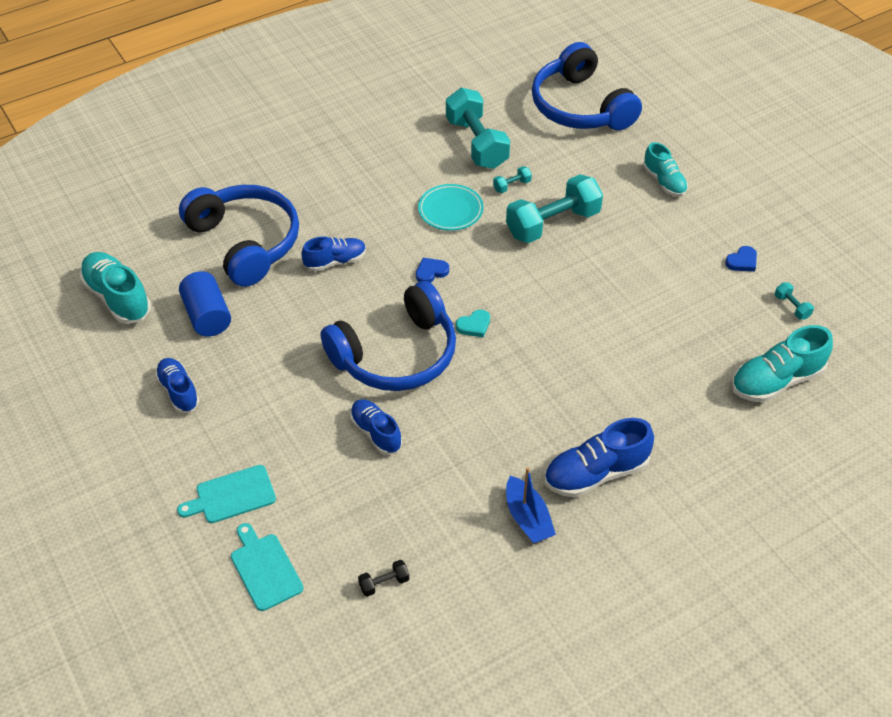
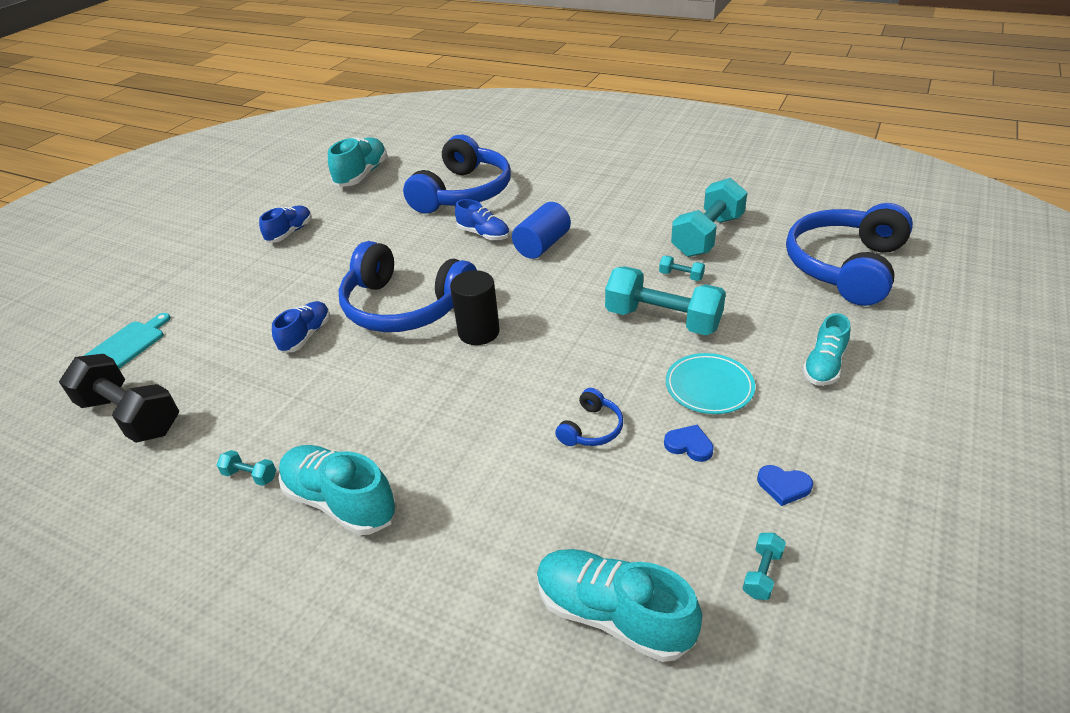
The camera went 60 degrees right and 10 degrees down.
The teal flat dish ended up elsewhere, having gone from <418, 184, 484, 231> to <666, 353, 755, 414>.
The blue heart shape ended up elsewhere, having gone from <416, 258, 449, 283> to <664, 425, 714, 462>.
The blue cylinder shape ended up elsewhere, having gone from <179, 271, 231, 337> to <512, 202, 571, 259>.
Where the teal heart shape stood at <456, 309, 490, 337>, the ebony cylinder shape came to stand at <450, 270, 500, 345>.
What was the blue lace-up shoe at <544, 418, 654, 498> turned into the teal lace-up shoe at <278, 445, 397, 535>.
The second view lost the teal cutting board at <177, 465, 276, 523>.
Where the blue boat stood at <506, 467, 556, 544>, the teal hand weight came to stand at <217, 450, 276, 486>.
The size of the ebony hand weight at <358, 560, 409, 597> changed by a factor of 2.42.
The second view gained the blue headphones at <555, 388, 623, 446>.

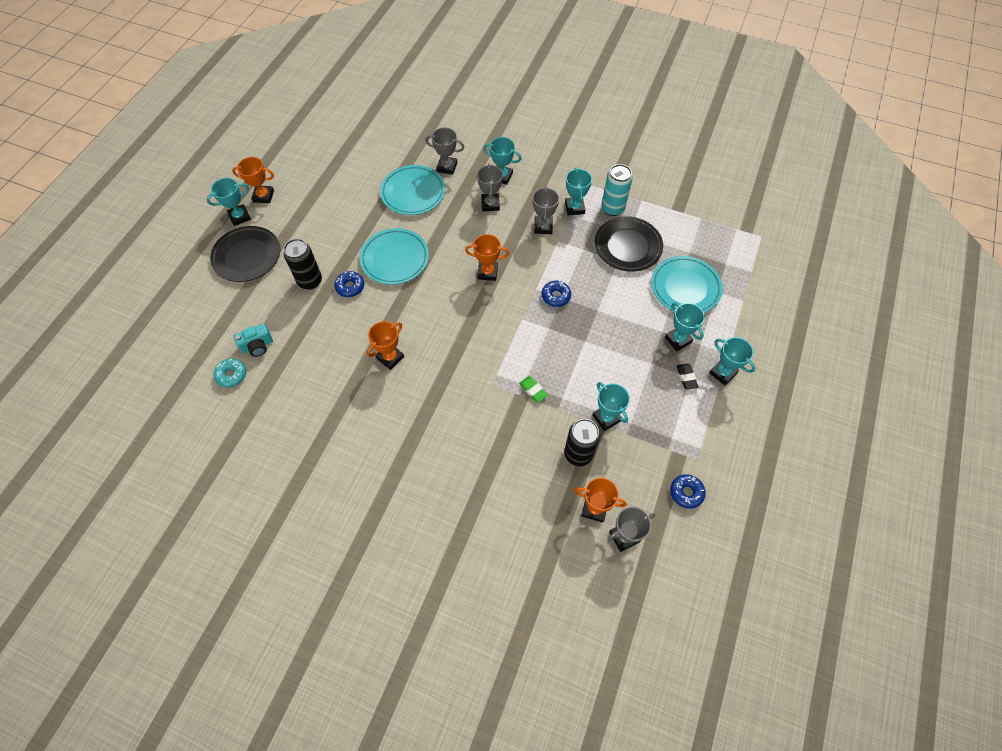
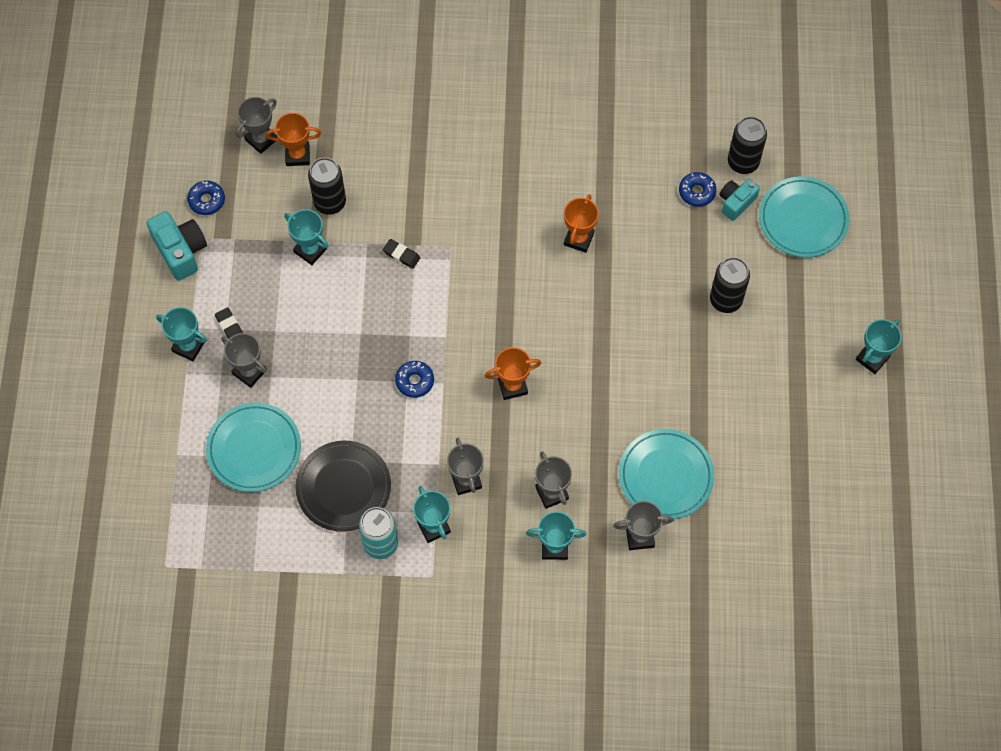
The camera went 160 degrees right and 5 degrees up.
The second view lost the orange trophy at <232, 157, 274, 203>.
The second view lost the ebony flat dish at <210, 226, 280, 282>.
The teal flat dish ended up elsewhere, having gone from <360, 228, 429, 285> to <759, 176, 849, 258>.
The blue donut ended up elsewhere, having gone from <334, 271, 364, 297> to <679, 172, 716, 207>.
What was the teal trophy at <665, 303, 705, 351> turned into the grey trophy at <221, 333, 267, 388>.
Where the teal donut stood at <214, 358, 246, 388>, the ebony can came to stand at <728, 116, 767, 174>.
What was the leaf-green eraser at <519, 376, 548, 402> turned into the ebony eraser at <383, 239, 420, 269>.
The second view gained the teal camera at <147, 211, 207, 281>.

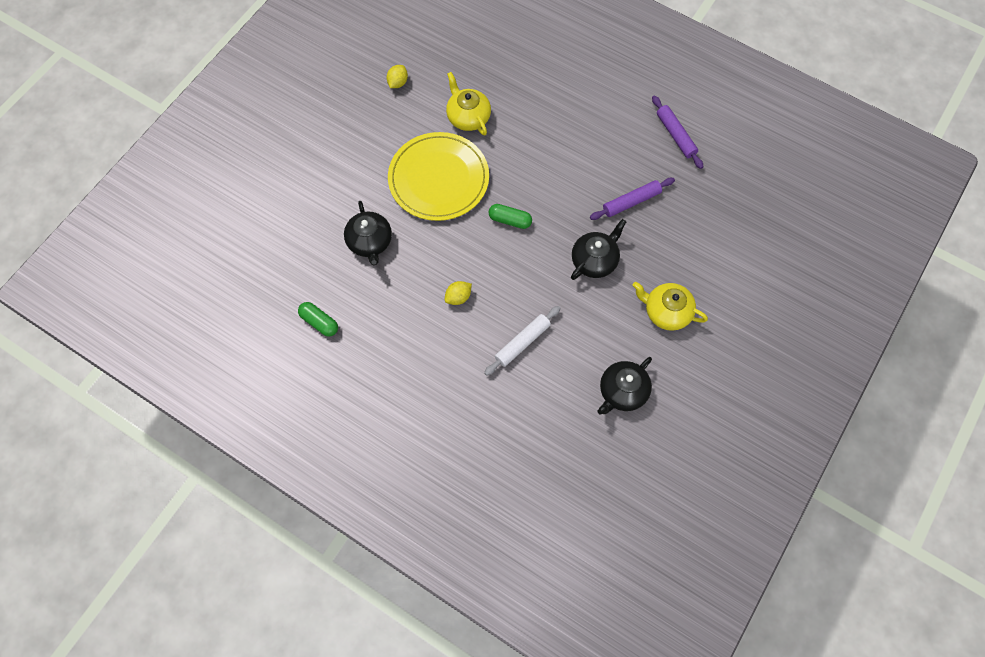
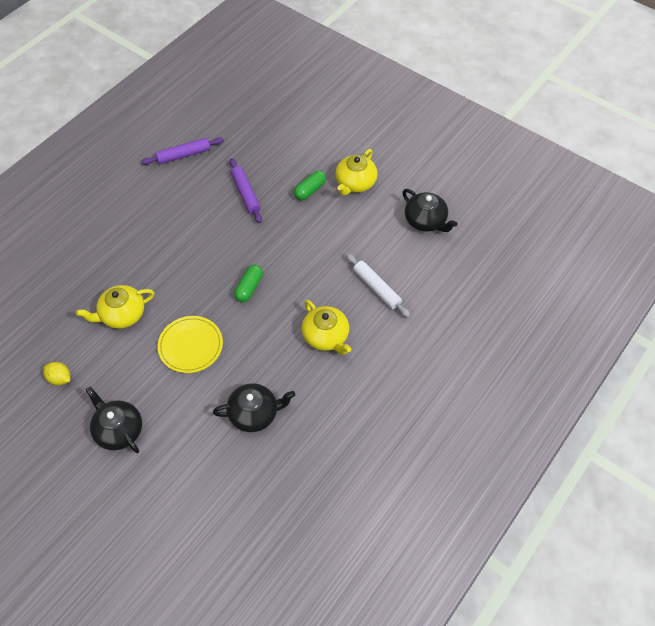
The camera went 85 degrees left and 10 degrees down.
The size of the bright yellow flat dish at <388, 132, 489, 221> changed by a factor of 0.62.
The ebony teapot ended up elsewhere, having gone from <571, 219, 626, 280> to <85, 387, 142, 453>.
Where the bright yellow citrus fruit stood at <445, 281, 472, 305>, the bright yellow teapot came to stand at <302, 300, 351, 355>.
The leaf-green pill shape ended up elsewhere, having gone from <298, 302, 338, 337> to <294, 170, 326, 200>.

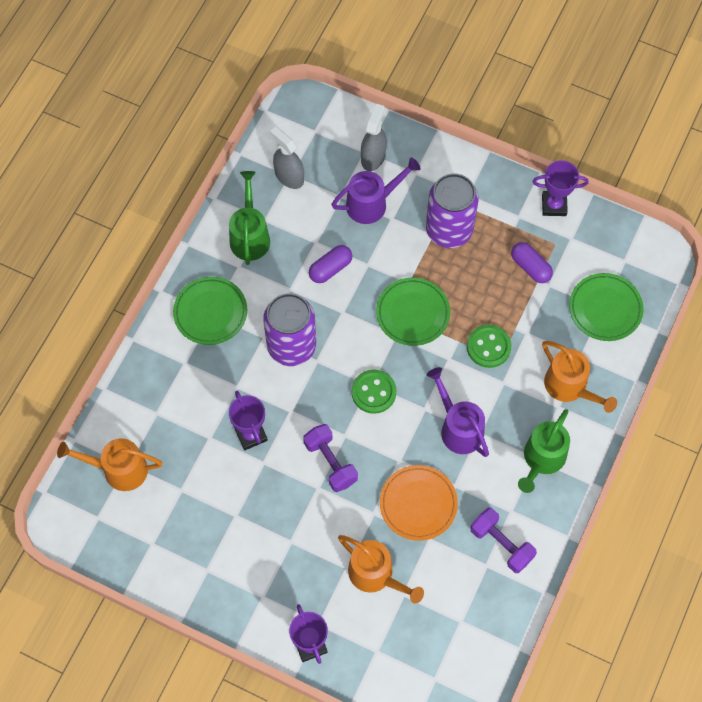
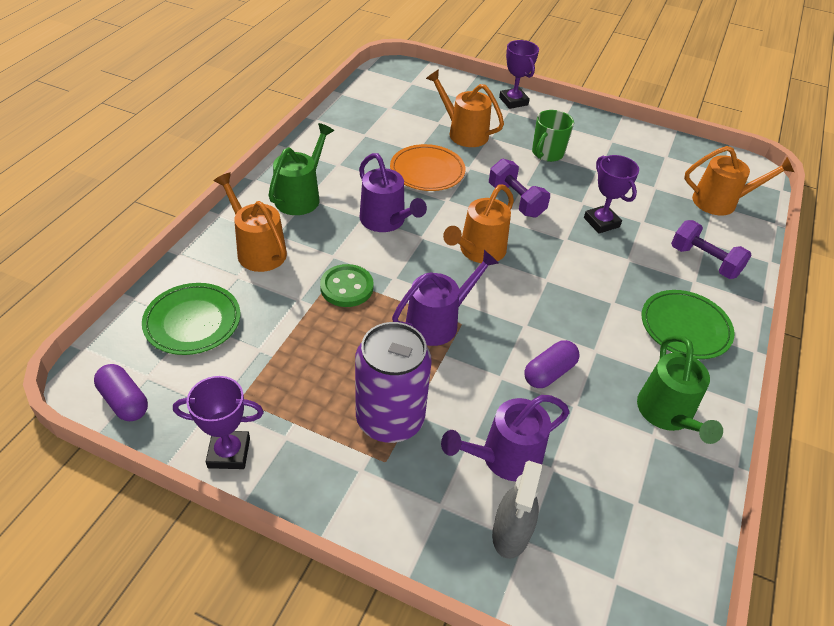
The camera went 175 degrees right and 20 degrees down.
The second view lost the grey spray cleaner at <270, 127, 304, 189>.
The royal purple pill shape ended up elsewhere, having gone from <511, 242, 553, 283> to <94, 364, 148, 421>.
Where the leaf-green flat dish stood at <376, 278, 450, 346>, the royal purple watering can came to stand at <392, 250, 499, 346>.
The second view lost the royal purple can at <263, 293, 316, 366>.
Where the leaf-green button stood at <352, 369, 396, 414>, the orange watering can came to stand at <443, 184, 514, 263>.
The royal purple hand weight ended up elsewhere, having gone from <470, 508, 537, 573> to <671, 220, 751, 279>.
The second view gained the leaf-green mug at <532, 110, 574, 162>.

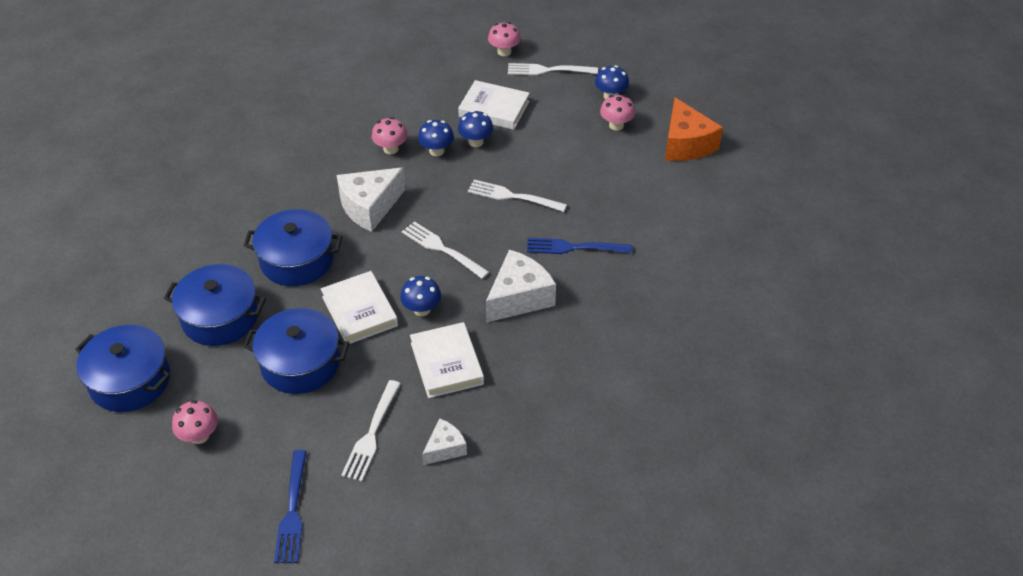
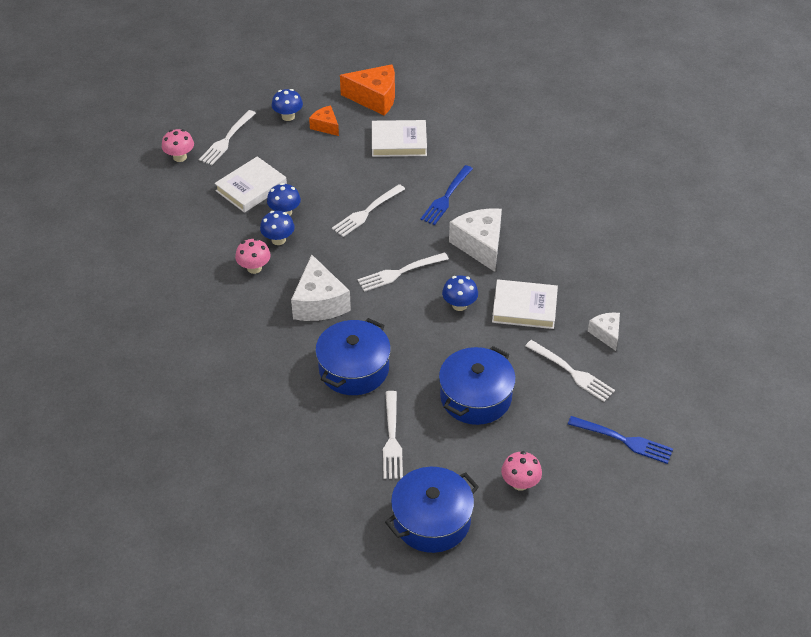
The camera went 65 degrees left and 0 degrees up.
Where the pink fungus stood at <600, 95, 635, 131>, the orange piece of cheese came to stand at <309, 105, 339, 136>.
Where the blue stockpot stood at <164, 264, 266, 346>, the pure white fork came to stand at <383, 391, 403, 479>.
The pure white hardcover ended up elsewhere, having gone from <321, 271, 398, 344> to <372, 120, 427, 157>.

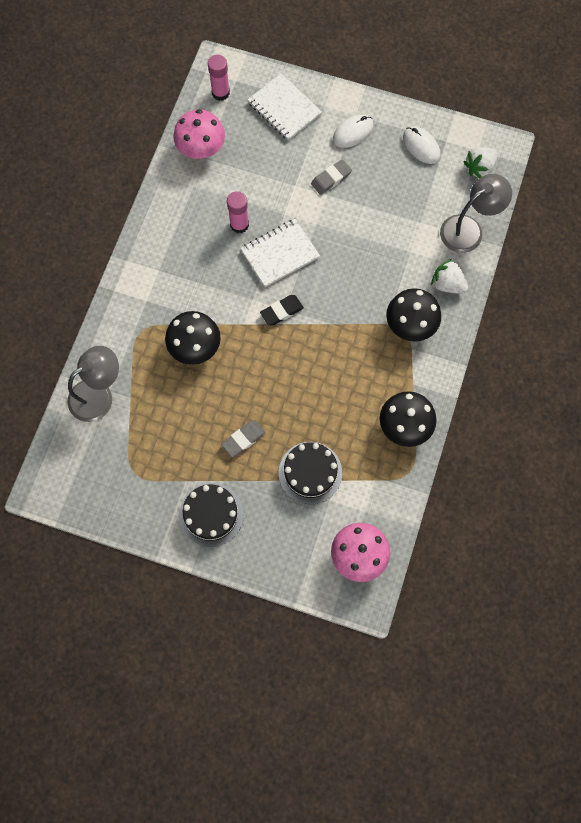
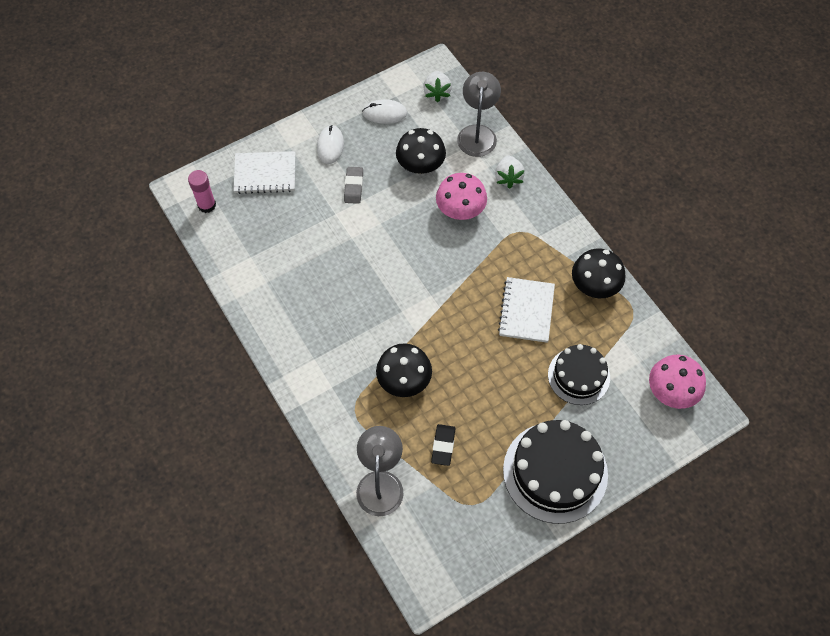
The camera went 50 degrees left and 10 degrees down.
The pink fungus ended up elsewhere, having gone from <173, 109, 225, 159> to <436, 173, 487, 220>.
The second view lost the pink glue stick at <227, 191, 249, 233>.
The pure white notepad ended up elsewhere, having gone from <240, 219, 320, 287> to <498, 277, 555, 343>.
The pure white berry at <431, 259, 468, 294> ended up facing another way, 75 degrees counterclockwise from before.
The ebony fungus ended up elsewhere, having gone from <386, 288, 441, 342> to <396, 128, 446, 174>.
The ebony eraser ended up elsewhere, having gone from <260, 295, 304, 326> to <431, 424, 456, 466>.
The second view lost the grey eraser at <221, 420, 266, 457>.
The size of the ebony gateau at <179, 483, 244, 547> changed by a factor of 1.61.

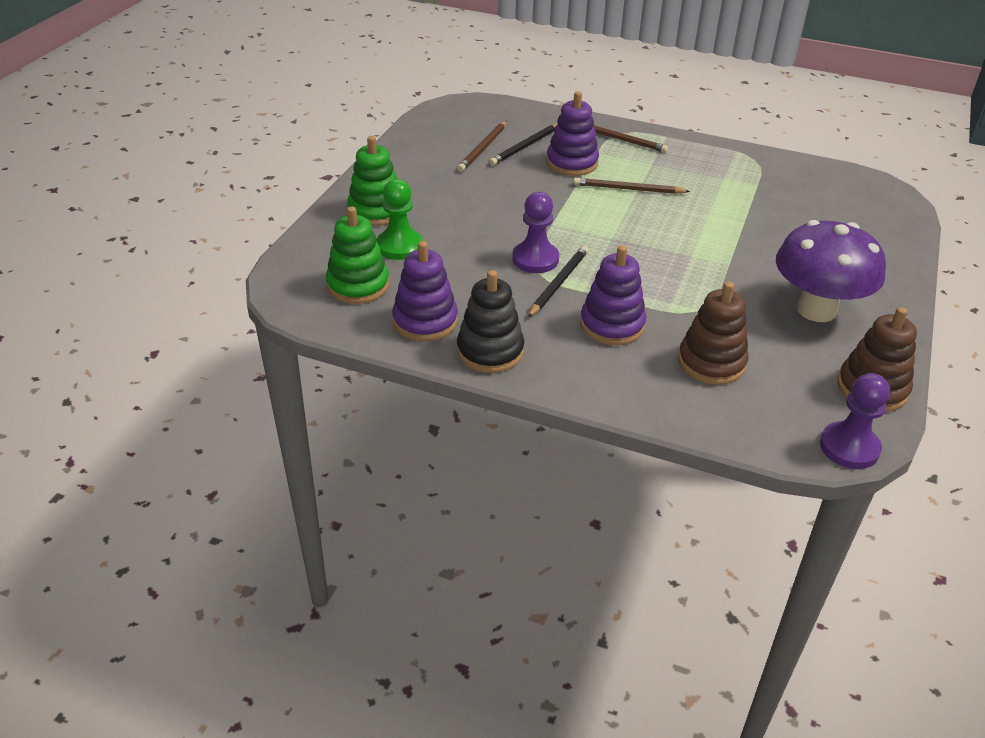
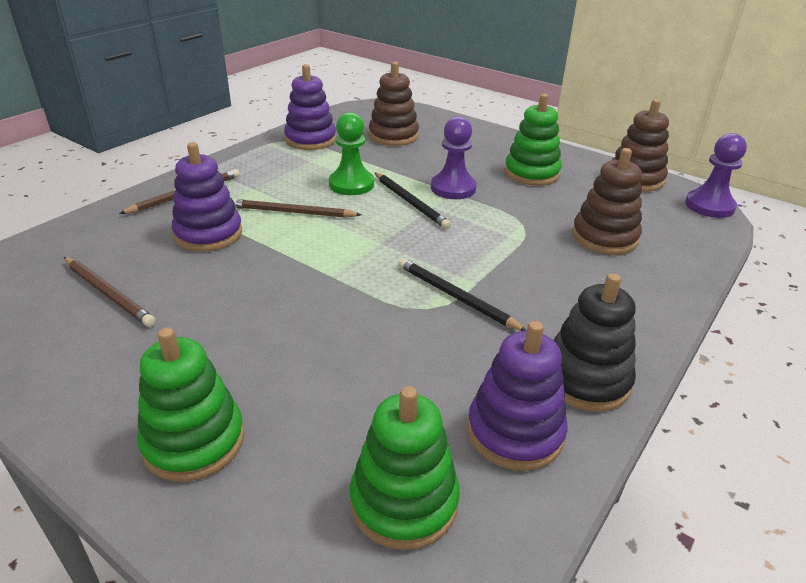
The camera went 75 degrees left and 5 degrees down.
The ebony wooden pencil ended up elsewhere, having gone from <489, 124, 557, 166> to <374, 172, 451, 229>.
The brown wooden pencil at <573, 177, 690, 194> ended up facing another way, 75 degrees clockwise from before.
The leaf-green pawn ended up elsewhere, having gone from <376, 179, 423, 260> to <329, 112, 374, 195>.
The royal purple pawn ended up elsewhere, having gone from <512, 192, 559, 273> to <431, 116, 477, 199>.
Where the royal purple fungus stood at <776, 220, 886, 322>, the leaf-green stacking toy came to stand at <504, 94, 562, 186>.
The royal purple stacking toy ended up elsewhere, having gone from <580, 245, 646, 345> to <284, 64, 336, 150>.
The second view gained the brown stacking toy at <369, 62, 419, 146>.

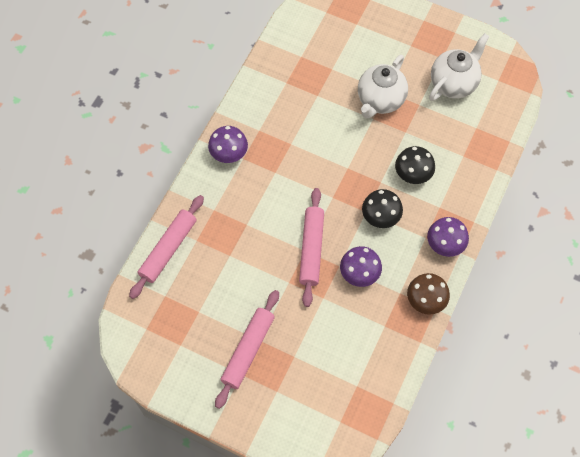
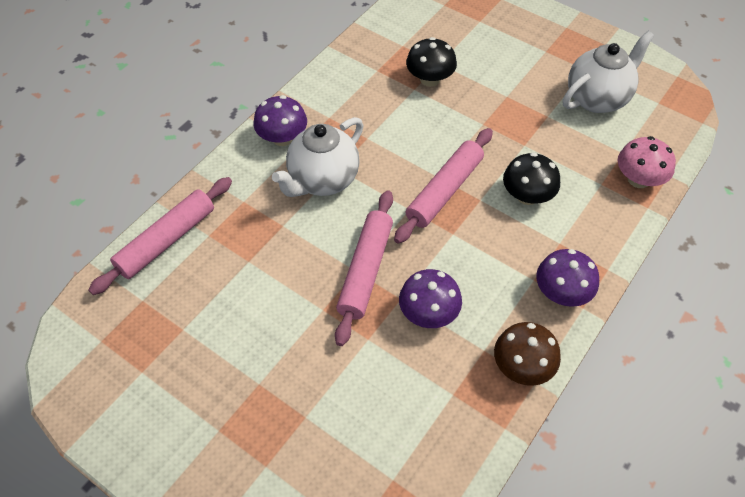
The camera went 10 degrees right and 10 degrees down.
The pure white teapot ended up elsewhere, having gone from <358, 55, 408, 119> to <272, 117, 364, 197>.
The ebony fungus ended up elsewhere, having gone from <362, 189, 403, 228> to <406, 37, 457, 87>.
The pink pastry roller ended up elsewhere, having gone from <215, 290, 279, 409> to <394, 128, 493, 244>.
The second view gained the pink fungus at <618, 136, 676, 188>.

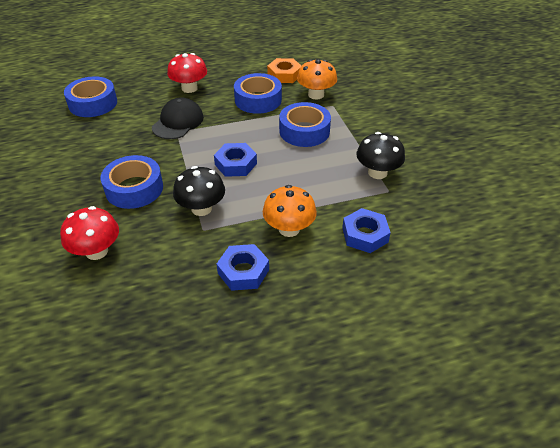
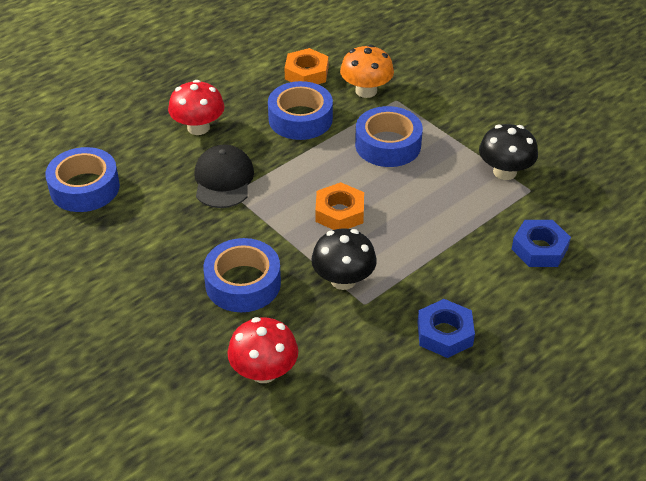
The camera went 25 degrees left and 0 degrees up.
What was the blue nut at <214, 143, 257, 177> turned into the orange nut at <315, 182, 364, 230>.
The second view lost the orange fungus at <263, 185, 317, 237>.

